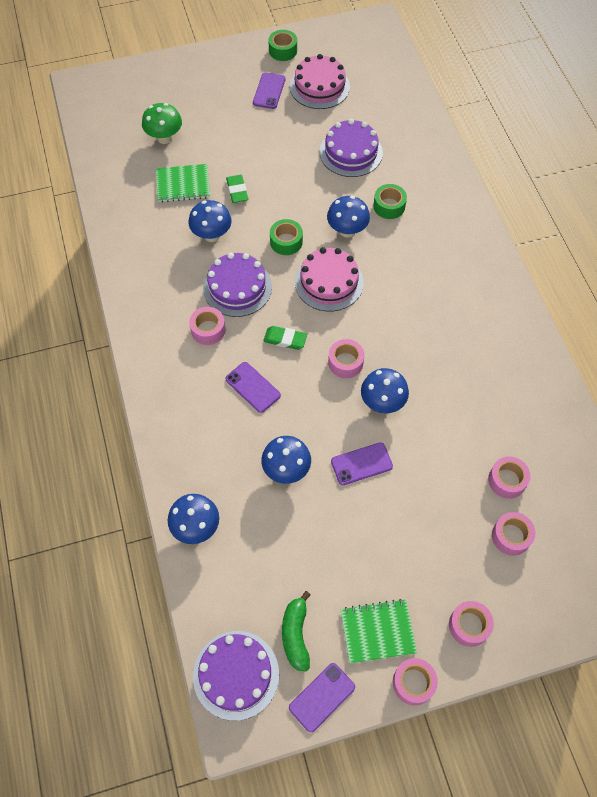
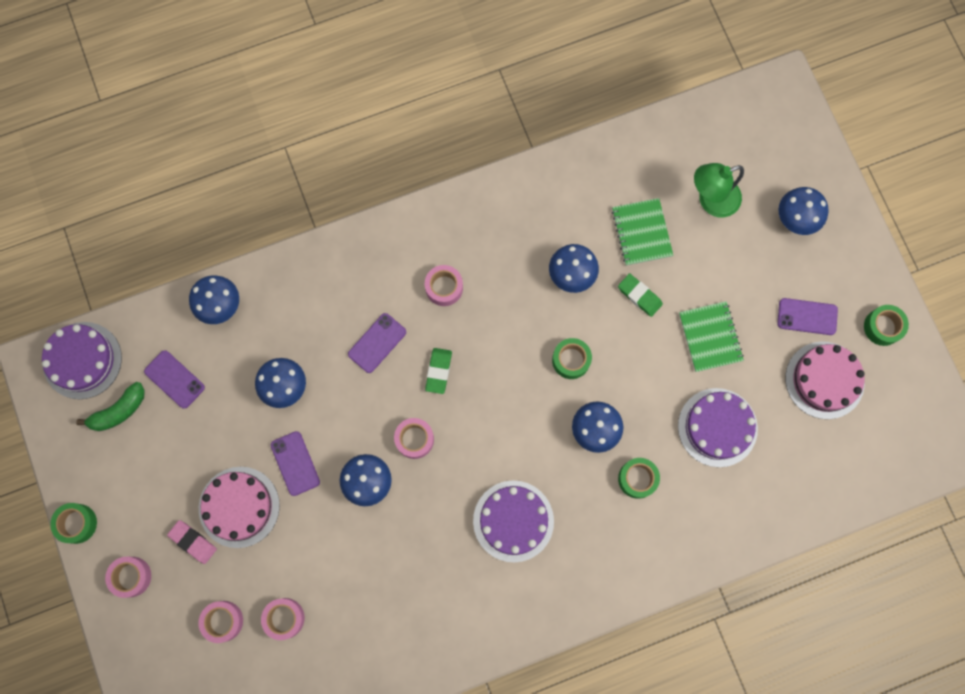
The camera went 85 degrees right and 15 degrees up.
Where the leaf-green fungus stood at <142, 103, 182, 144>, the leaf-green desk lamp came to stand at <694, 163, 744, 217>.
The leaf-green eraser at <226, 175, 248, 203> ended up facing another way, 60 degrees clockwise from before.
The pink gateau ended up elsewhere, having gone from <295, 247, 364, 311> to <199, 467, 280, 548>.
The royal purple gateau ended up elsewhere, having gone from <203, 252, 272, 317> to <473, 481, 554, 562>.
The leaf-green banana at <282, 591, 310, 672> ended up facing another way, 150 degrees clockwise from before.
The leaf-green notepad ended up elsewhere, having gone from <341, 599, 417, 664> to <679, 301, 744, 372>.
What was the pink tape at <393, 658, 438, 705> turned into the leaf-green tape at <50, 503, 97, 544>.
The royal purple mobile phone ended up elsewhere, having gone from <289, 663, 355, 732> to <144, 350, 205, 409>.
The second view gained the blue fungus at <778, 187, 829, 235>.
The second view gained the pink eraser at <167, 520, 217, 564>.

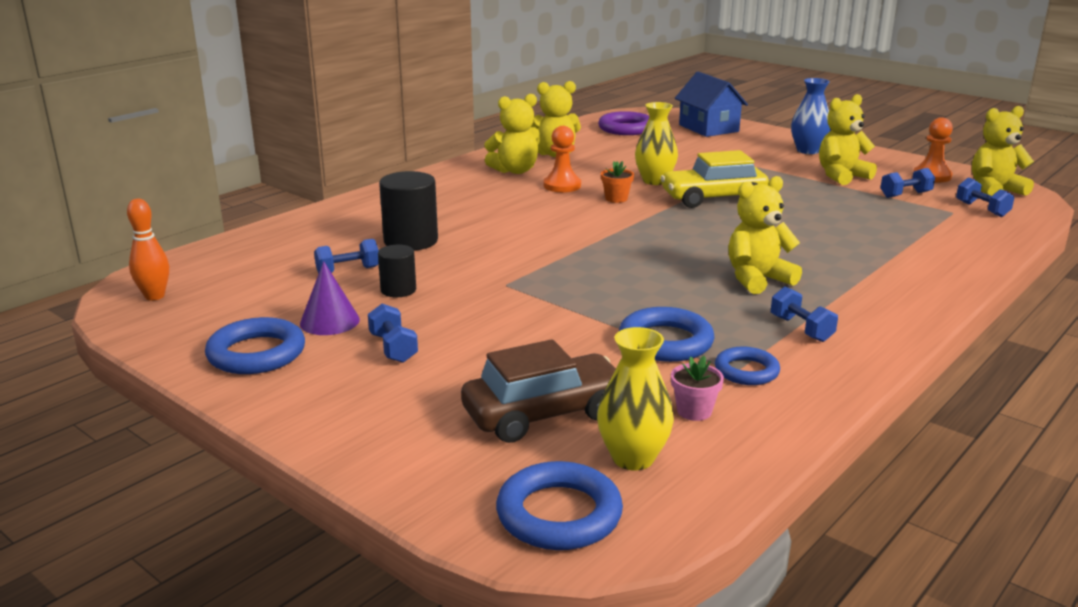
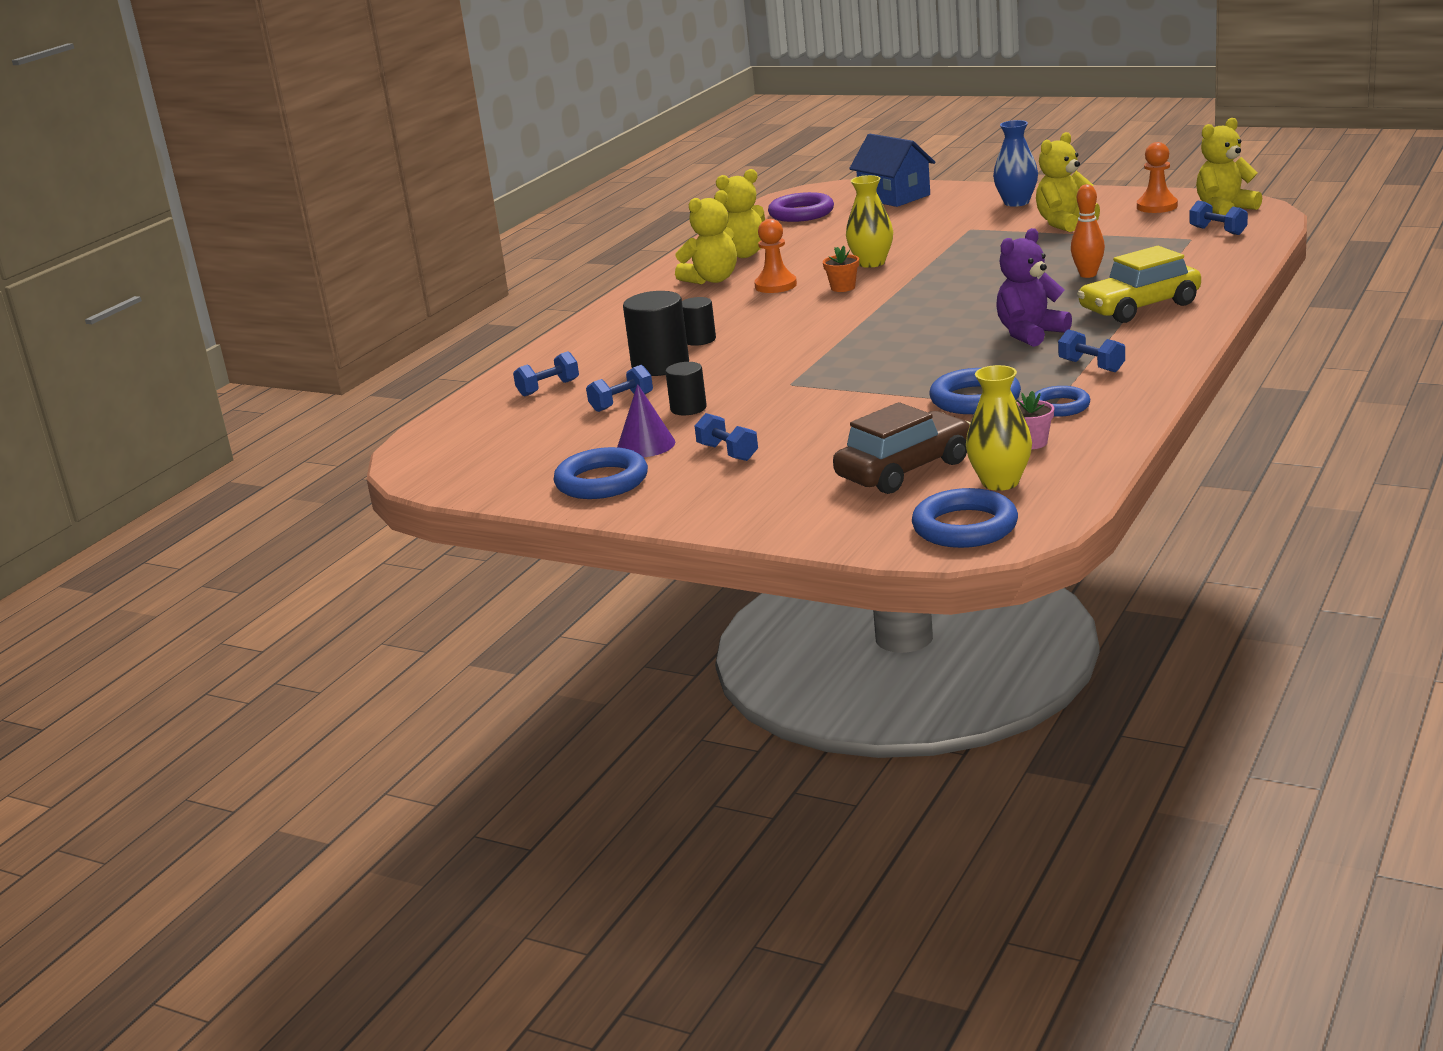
The camera went 10 degrees left and 0 degrees up.
The bright yellow toy car ended up elsewhere, having gone from <660, 150, 769, 208> to <1077, 246, 1201, 323>.
The blue hand weight ended up elsewhere, having gone from <880, 168, 935, 198> to <513, 351, 579, 397>.
What was the bright yellow teddy at <728, 176, 802, 294> turned into the royal purple teddy at <996, 228, 1072, 347>.
The orange tenpin ended up elsewhere, having gone from <127, 199, 169, 301> to <1071, 184, 1105, 278>.
The second view gained the ebony cylinder shape at <682, 297, 716, 346>.

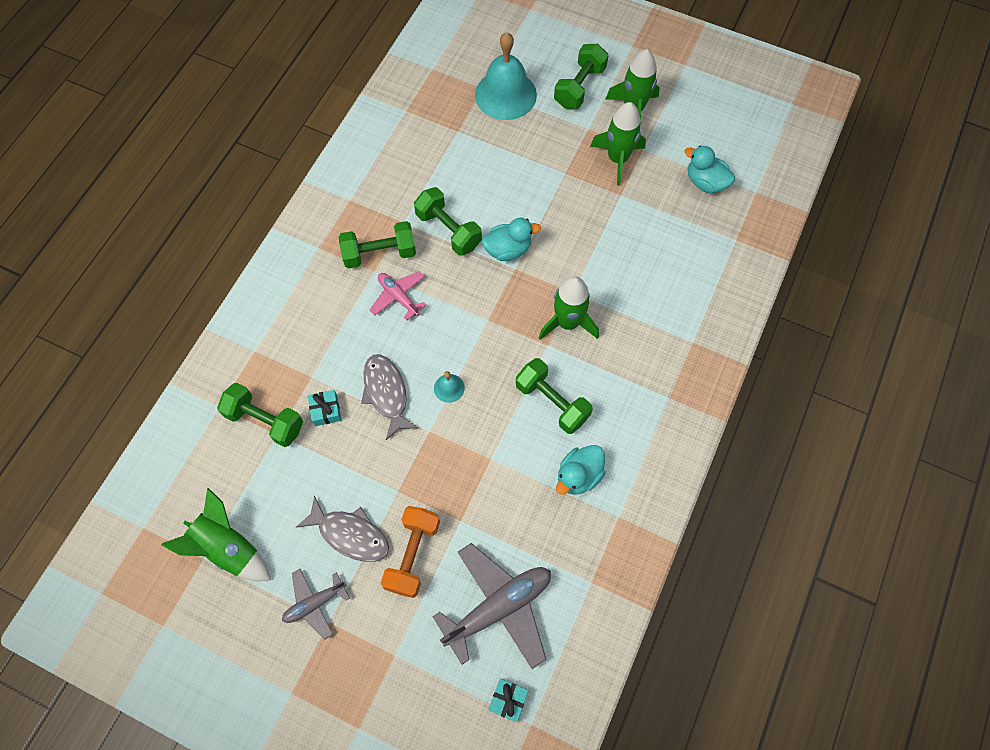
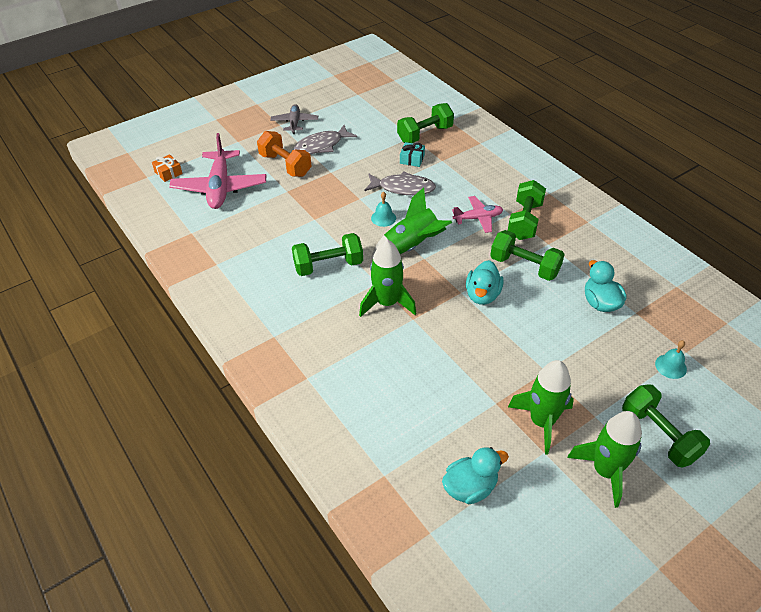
The camera went 120 degrees right and 20 degrees down.
The size of the teal bell at <475, 32, 537, 120> changed by a factor of 0.43.
The leaf-green hand weight at <414, 187, 482, 256> ended up facing another way, 45 degrees clockwise from before.
The teal rubber duck ended up elsewhere, having gone from <556, 445, 606, 495> to <585, 260, 626, 312>.
The leaf-green toy rocket ended up elsewhere, having gone from <161, 488, 271, 581> to <371, 188, 452, 258>.
What was the grey plane at <432, 543, 551, 669> turned into the pink plane at <169, 133, 266, 209>.
What was the teal wrapped gift at <488, 679, 528, 722> turned into the orange wrapped gift at <152, 154, 183, 182>.

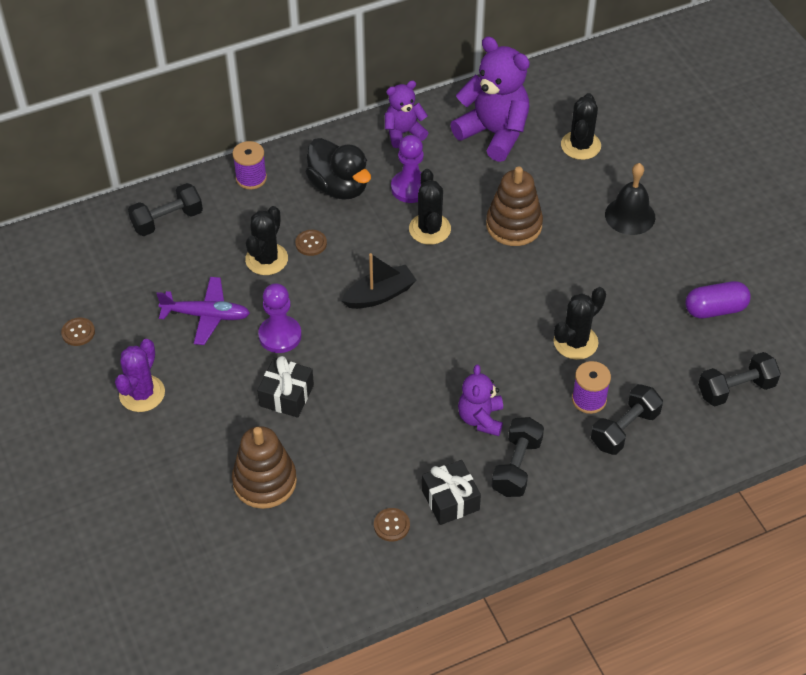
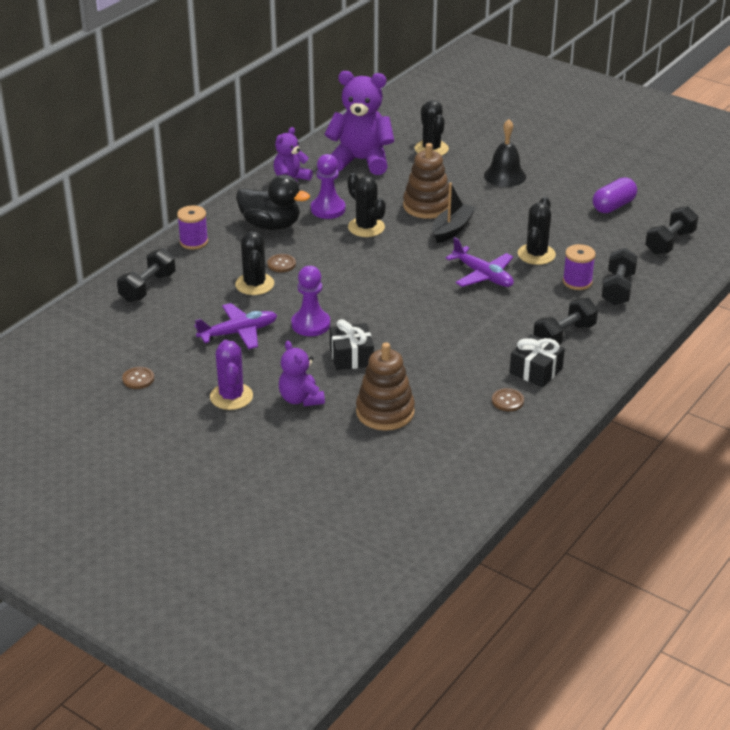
The camera went 30 degrees left and 15 degrees down.
The ebony boat ended up elsewhere, having gone from <341, 253, 417, 309> to <432, 183, 476, 243>.
The royal purple teddy ended up elsewhere, having gone from <458, 365, 503, 436> to <279, 341, 325, 406>.
The ebony hand weight at <492, 417, 544, 497> ended up facing another way, 60 degrees clockwise from before.
The second view gained the royal purple plane at <445, 237, 514, 287>.

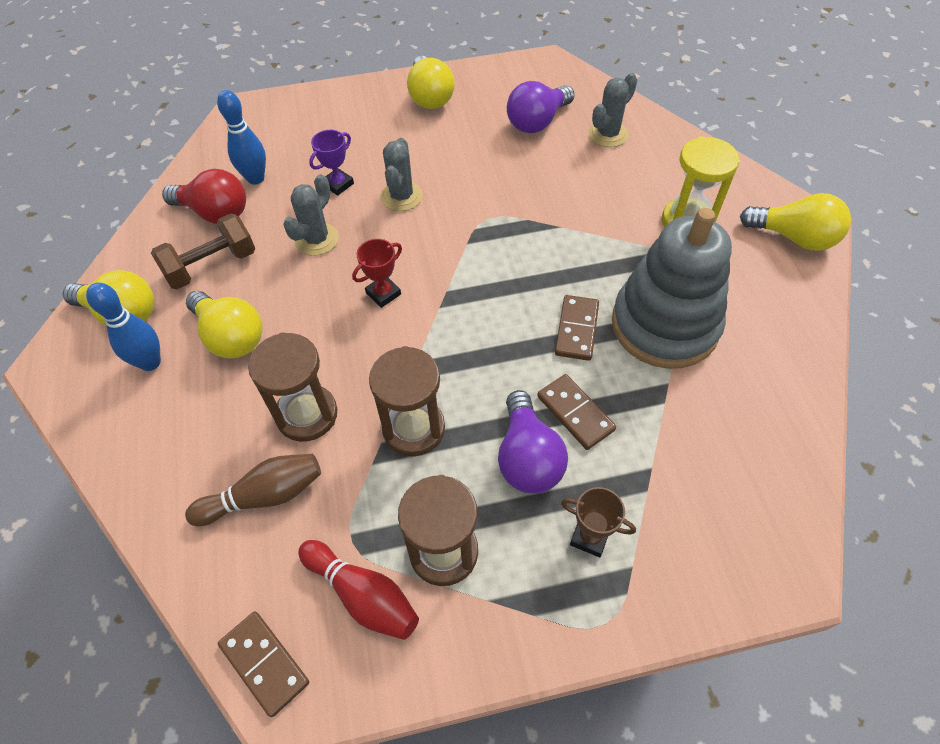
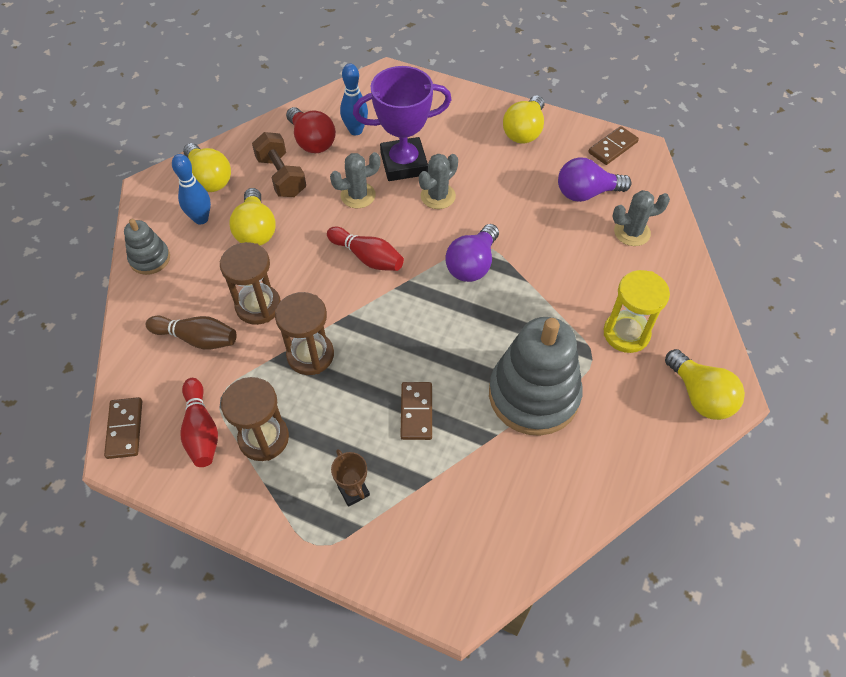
The camera went 35 degrees right and 0 degrees up.
The size of the royal purple trophy at <309, 130, 354, 196> changed by a factor of 2.18.
The brown hand weight at <151, 213, 255, 289> ended up facing another way, 60 degrees clockwise from before.
Where the scarlet trophy stood at <352, 239, 402, 308>, the scarlet tenpin came to stand at <327, 227, 404, 271>.
The brown domino piece ended up elsewhere, having gone from <555, 295, 599, 361> to <588, 126, 639, 165>.
The royal purple bulb ended up elsewhere, having gone from <498, 390, 568, 494> to <445, 224, 499, 282>.
The second view gained the grey stacking toy at <124, 219, 170, 275>.

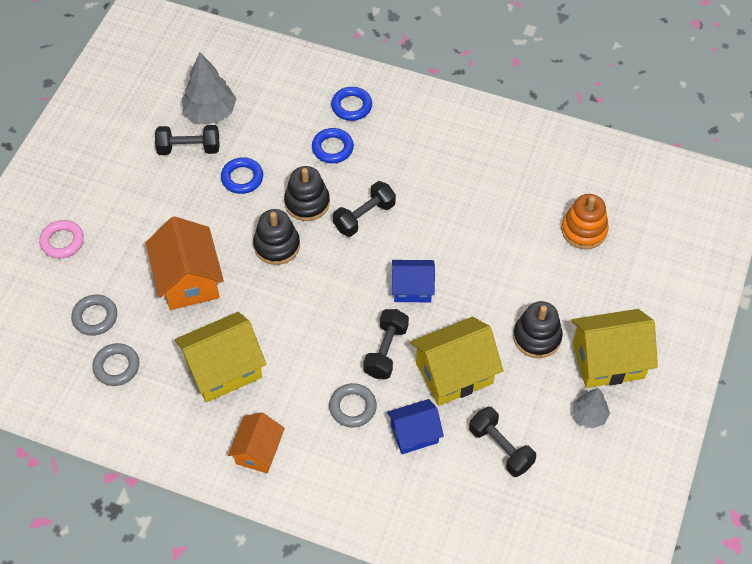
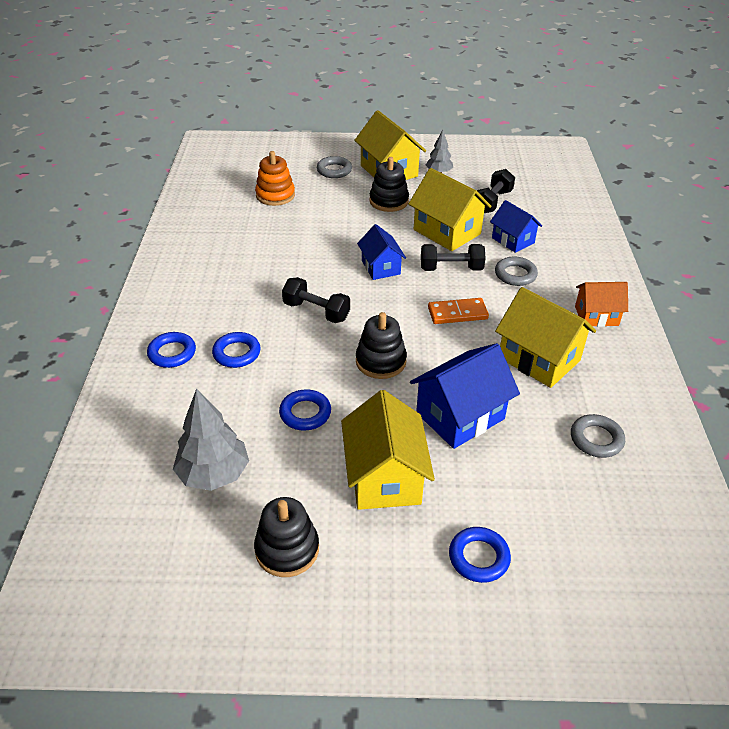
The camera went 110 degrees left and 15 degrees down.
The second view lost the ebony hand weight at <155, 125, 220, 155>.
The ebony stacking toy ended up elsewhere, having gone from <284, 166, 330, 221> to <254, 497, 319, 577>.
What was the orange house at <146, 216, 224, 310> turned into the blue house at <410, 343, 520, 449>.
What was the pink torus at <39, 220, 84, 259> turned into the blue torus at <449, 527, 511, 583>.
The grey torus ended up elsewhere, having gone from <71, 295, 117, 336> to <317, 156, 352, 178>.
The second view gained the orange domino piece at <428, 298, 489, 324>.
The second view gained the bright yellow house at <341, 390, 435, 510>.

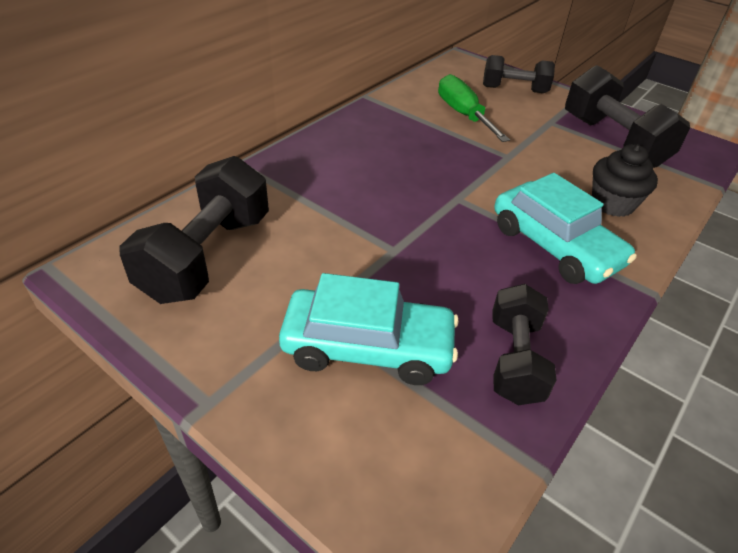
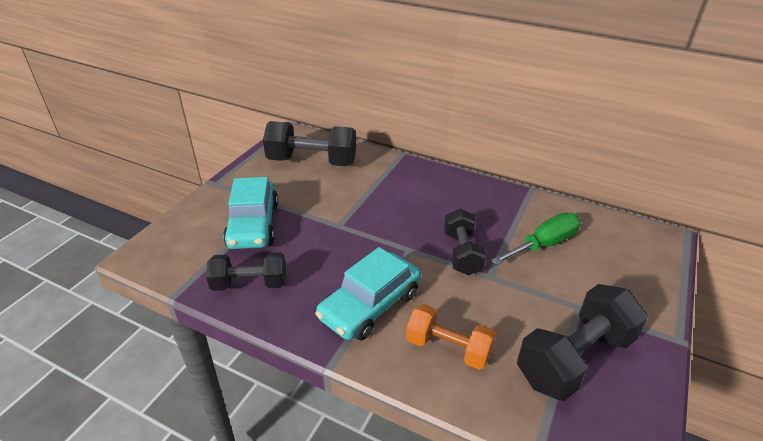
The camera went 80 degrees right and 5 degrees down.
The ebony hand weight ended up elsewhere, having gone from <483, 55, 555, 93> to <444, 208, 486, 275>.
Where the ebony fairy cake stood at <592, 144, 658, 217>, the orange hand weight came to stand at <406, 304, 496, 370>.

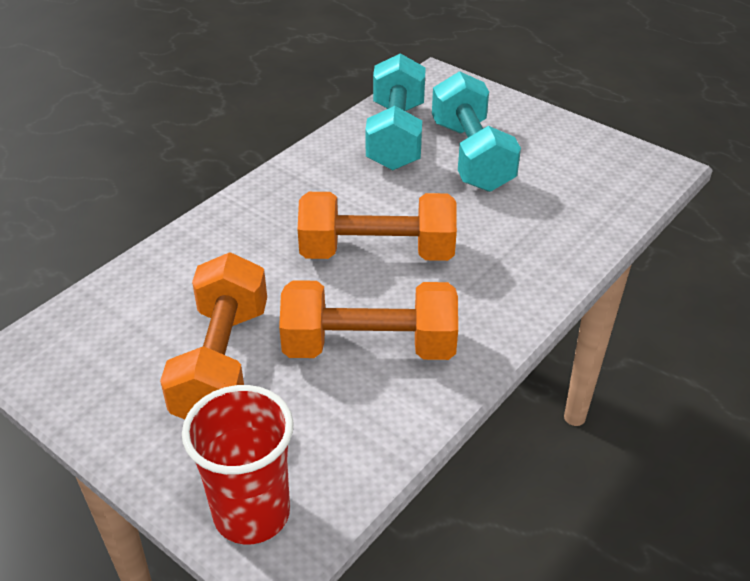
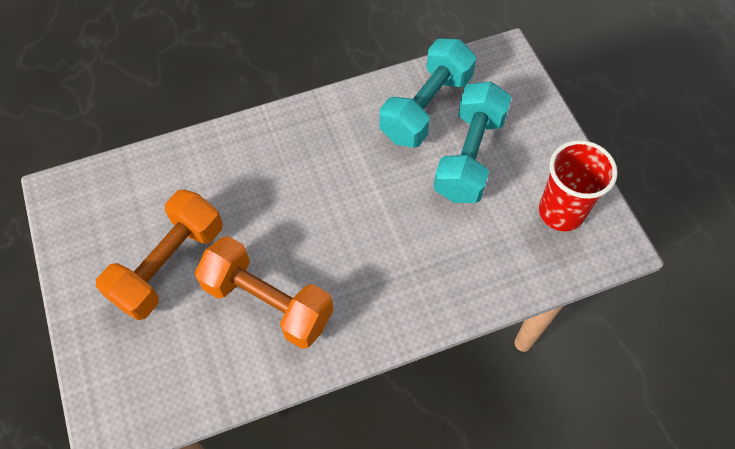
The camera went 30 degrees right and 20 degrees up.
The second view lost the orange hand weight at <298, 192, 457, 261>.
The scarlet beaker ended up elsewhere, having gone from <182, 385, 294, 544> to <539, 140, 618, 231>.

